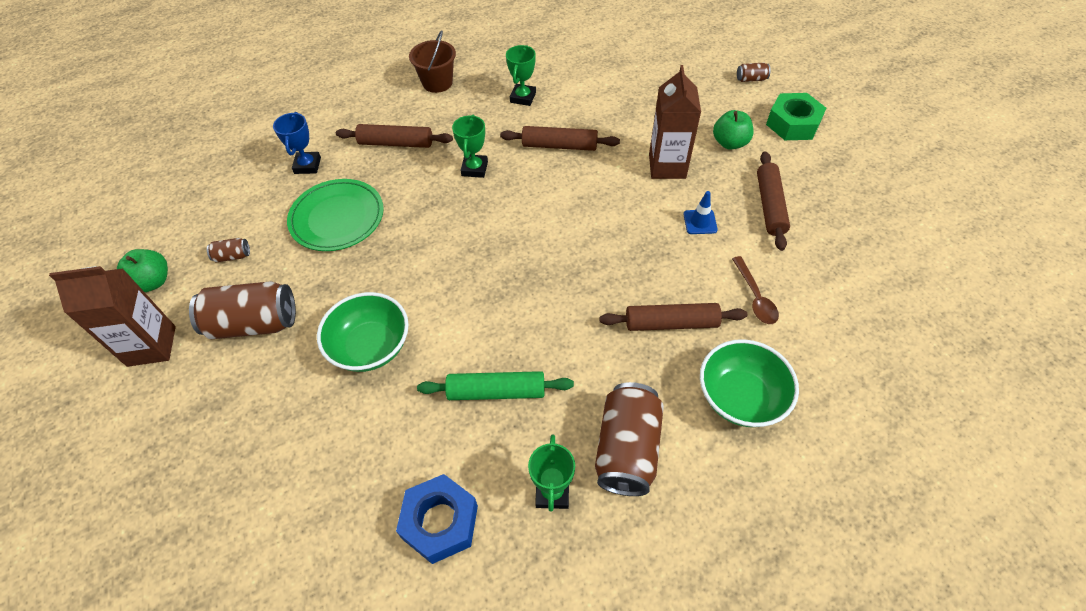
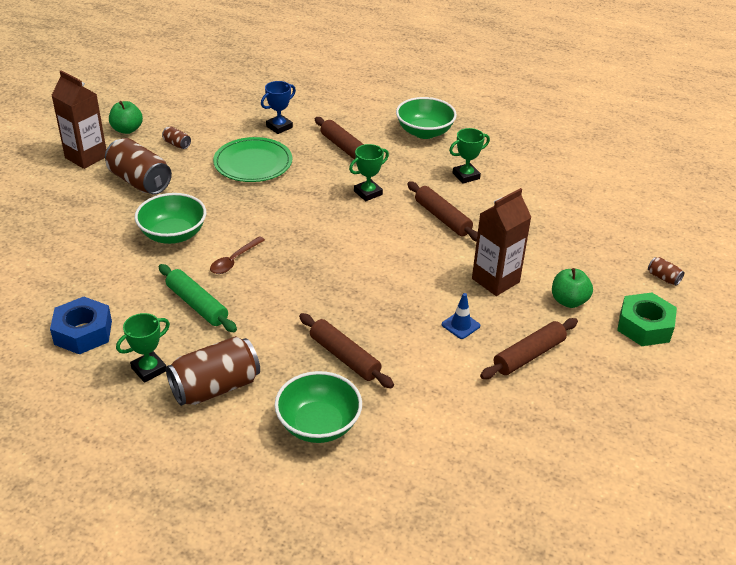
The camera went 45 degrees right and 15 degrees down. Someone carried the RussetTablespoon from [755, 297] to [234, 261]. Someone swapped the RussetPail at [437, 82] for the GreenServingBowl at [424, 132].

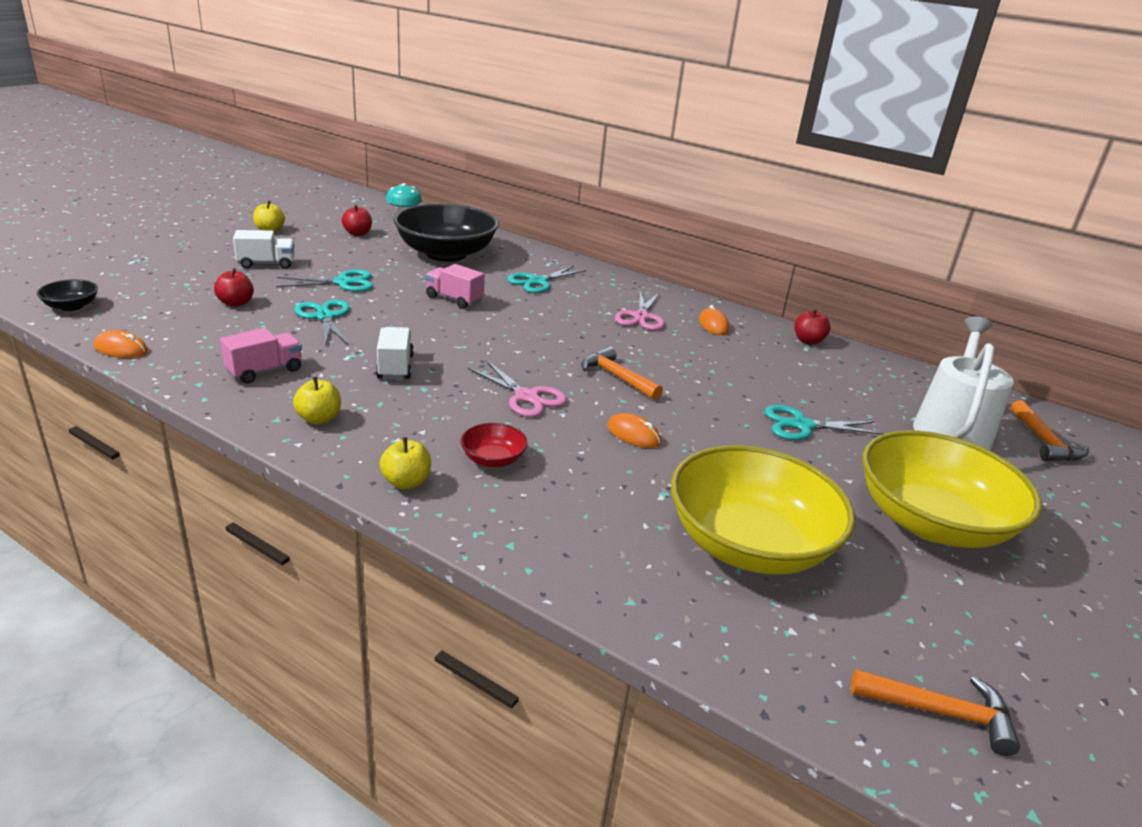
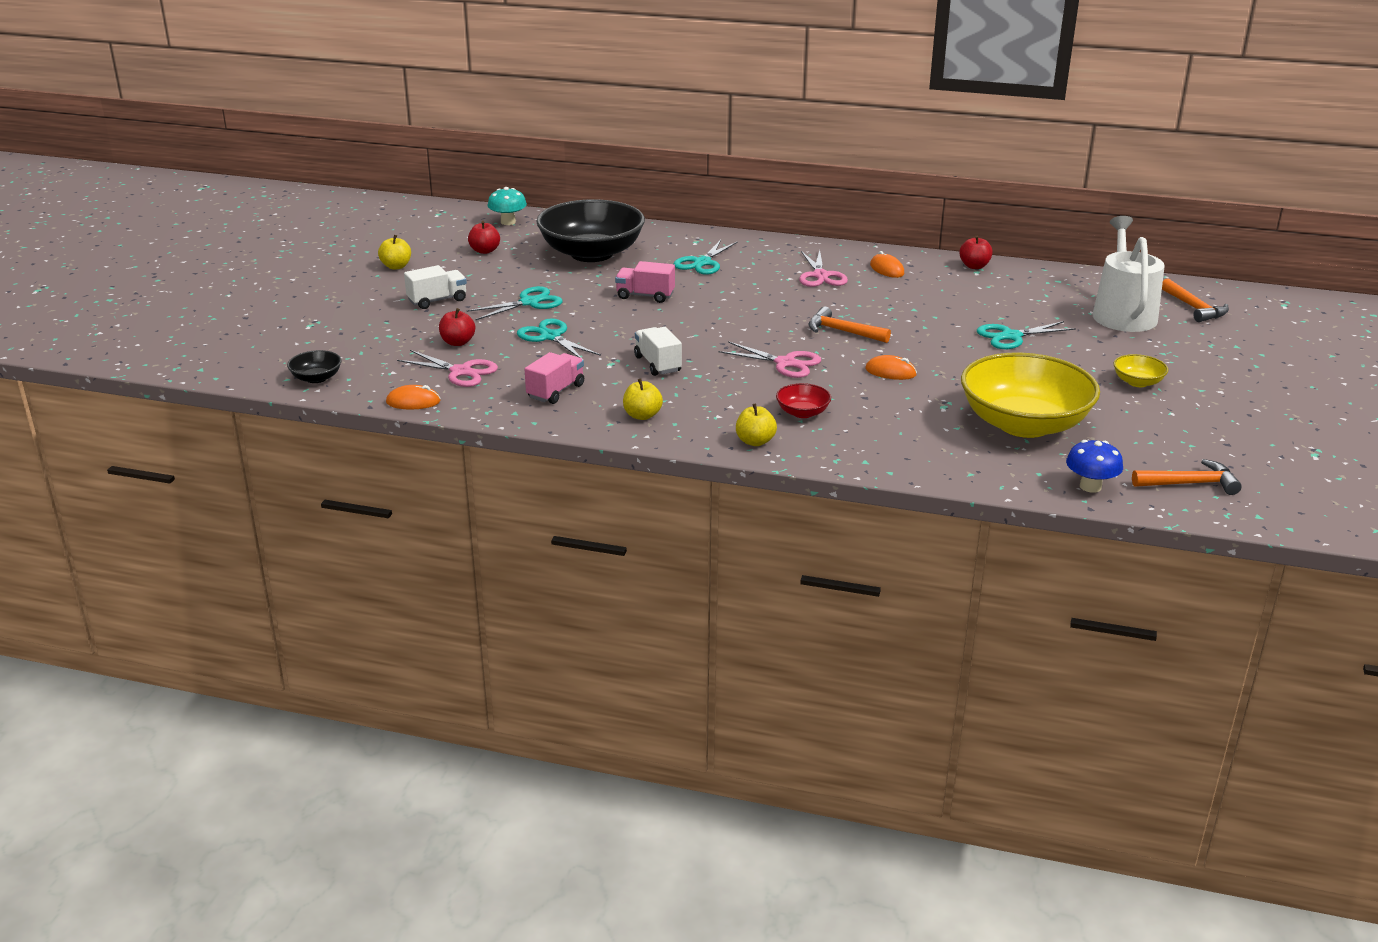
The camera went 15 degrees left and 0 degrees up. Someone put down the RosePinkShears at [461, 372]. Someone put down the RoyalBlueFungus at [1090, 486]. Someone scaled the BrightYellowServingBowl at [931, 522] by 0.41.

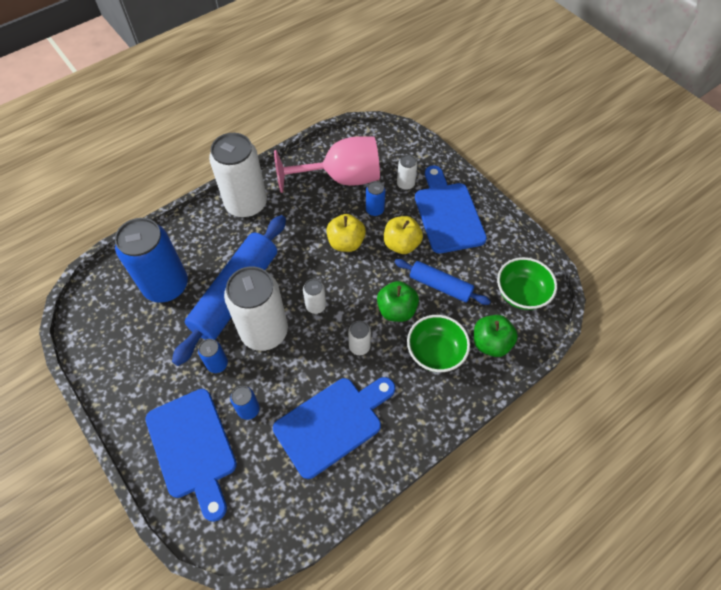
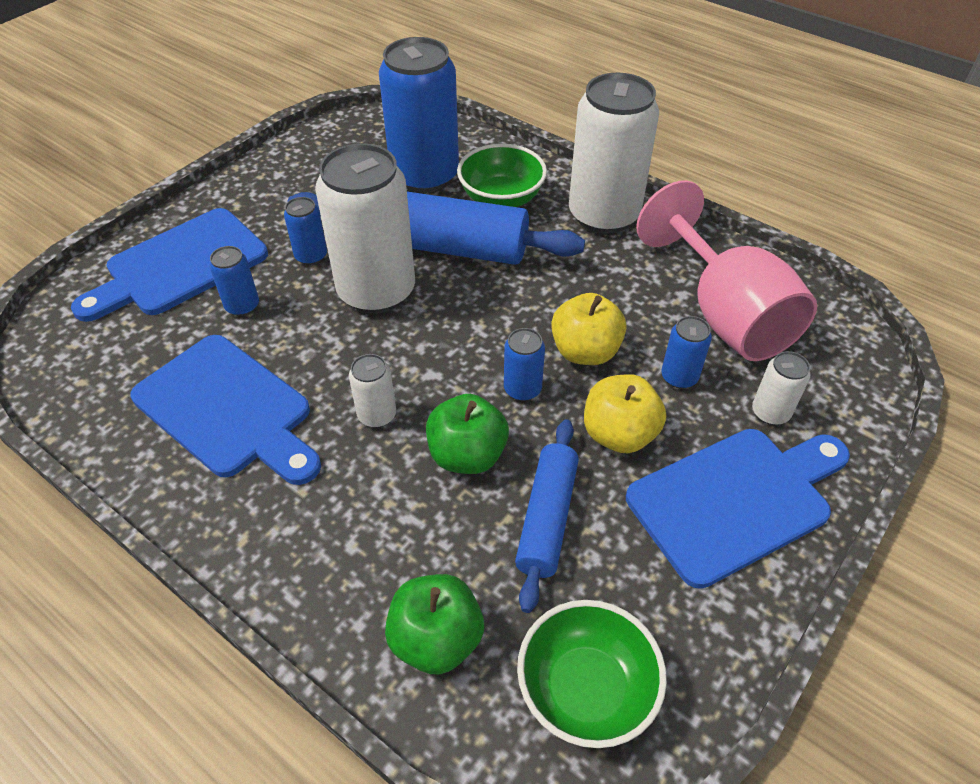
The camera went 75 degrees right and 10 degrees down. Someone took away the SnowWhiteSodaCan at [316, 306]. Someone put down the RoyalBlueSodaCan at [522, 389]. Someone carried the GreenServingBowl from [435, 352] to [501, 199].

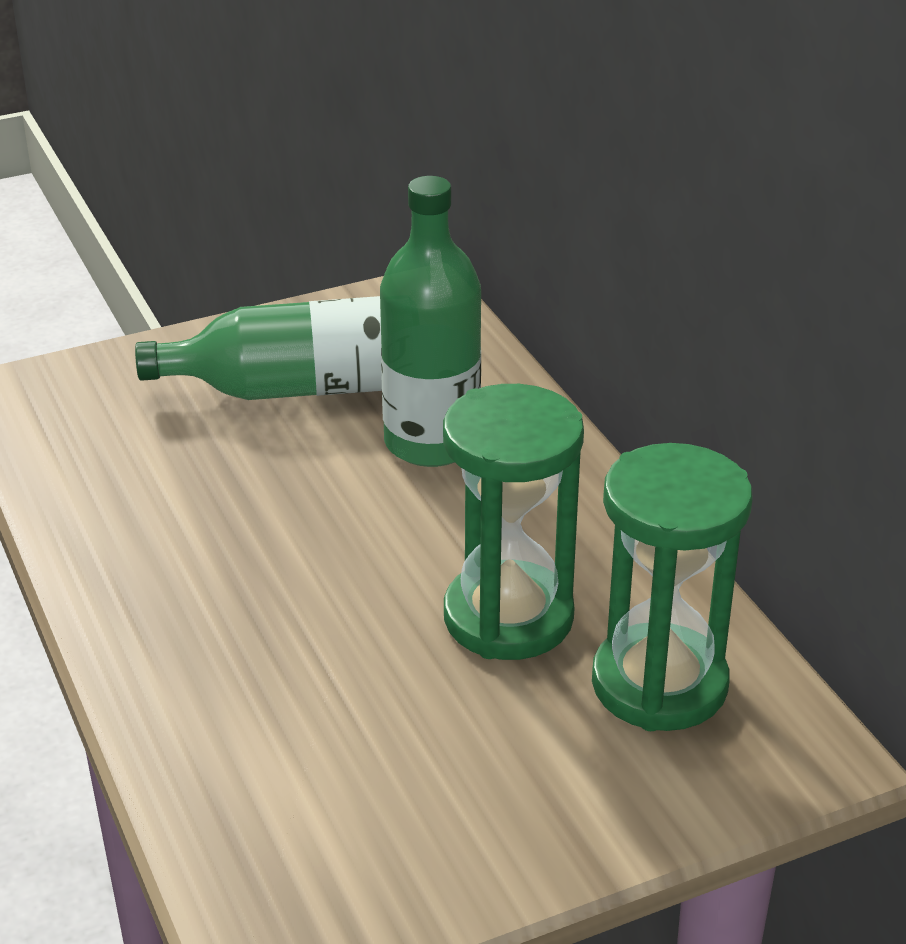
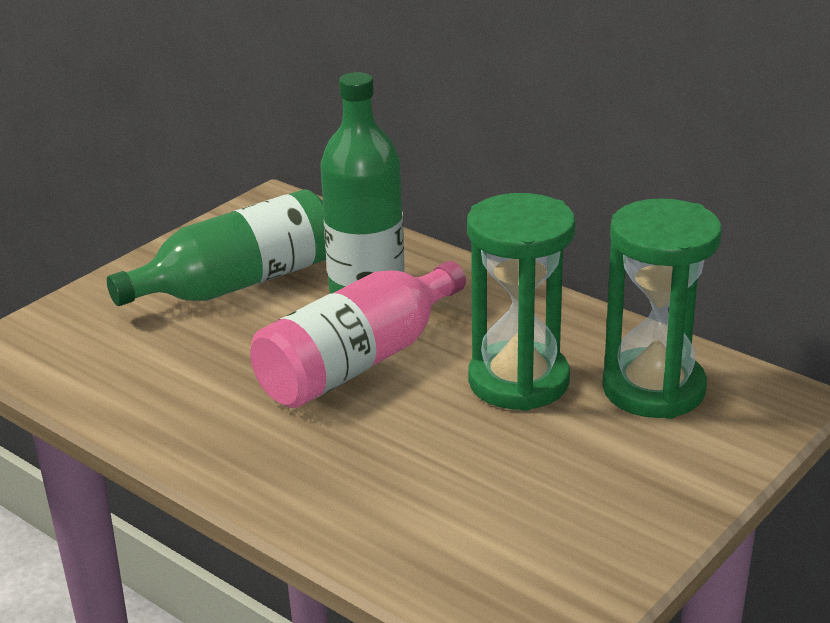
The camera went 25 degrees left and 5 degrees down. Someone put down the RosePinkBottle at [358, 362].

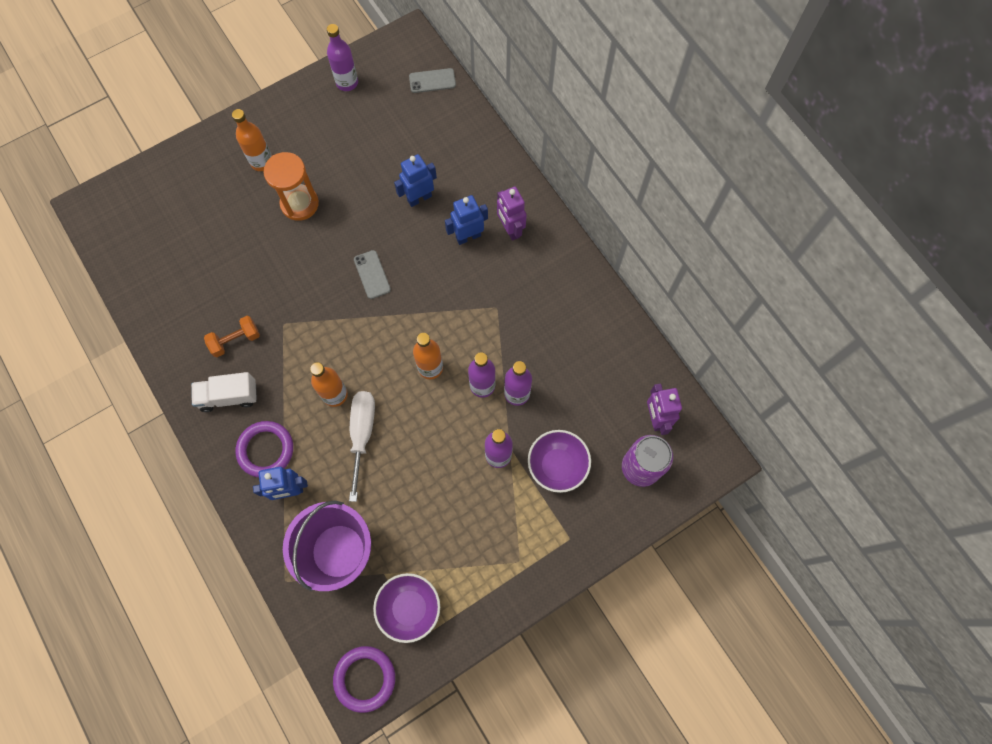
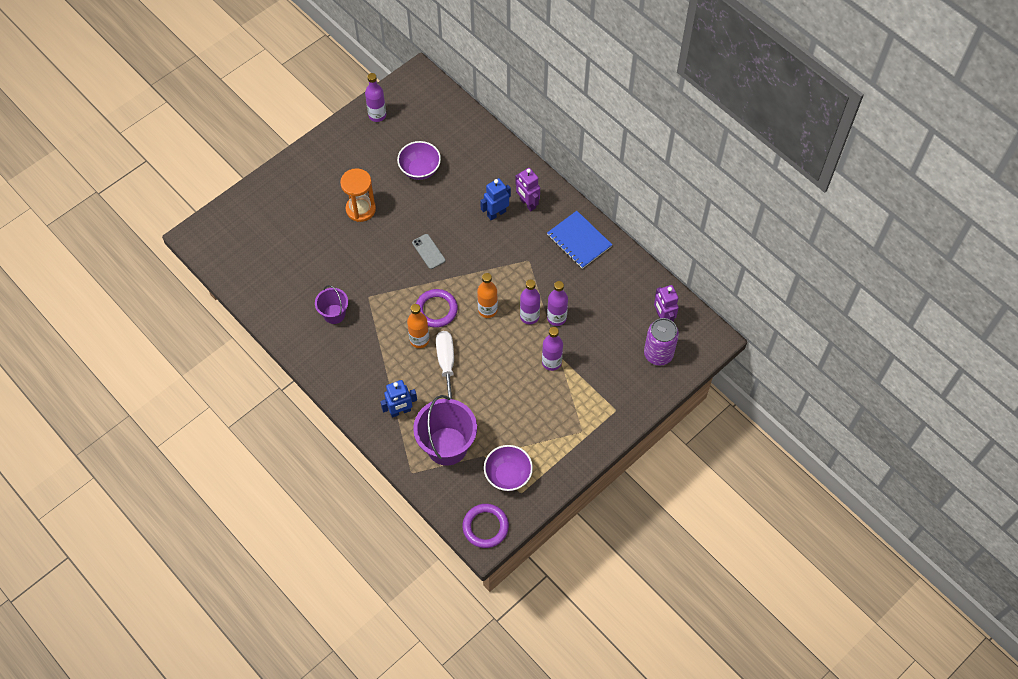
The camera went 10 degrees left and 10 degrees down. Someone took away the SnowWhiteTruck at [229, 396]. Someone took away the OrangeColouredBottle at [262, 162]. Someone took away the RoyalBlueRobot at [419, 198]. Someone took away the AshGreyMobilePhone at [432, 81]. Someone put down the RoyalBlueNotebook at [579, 240]. Someone carried the RoyalPurpleRing from [265, 450] to [436, 310]. Someone carried the RoyalPurpleServingBowl from [557, 465] to [420, 169]. Someone swapped the OrangeColouredHandWeight at [235, 340] for the RoyalPurplePail at [334, 314].

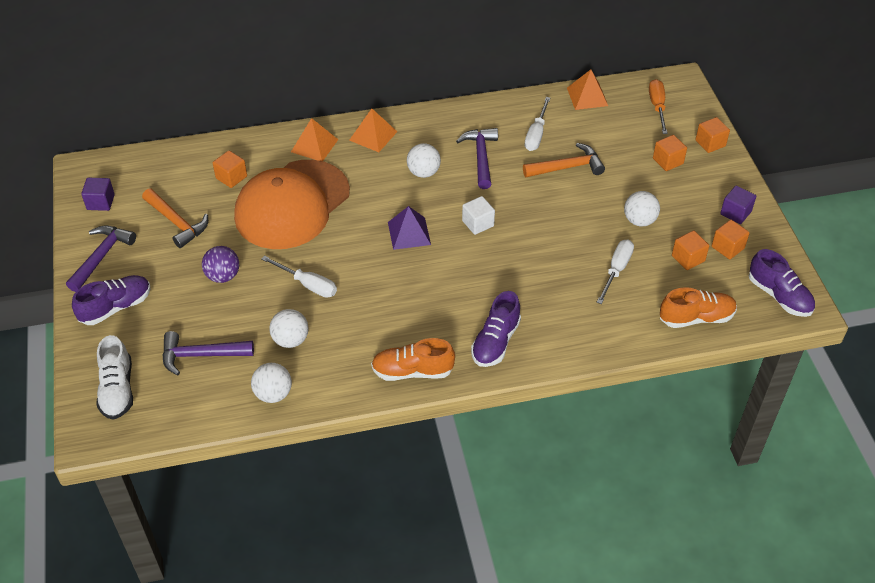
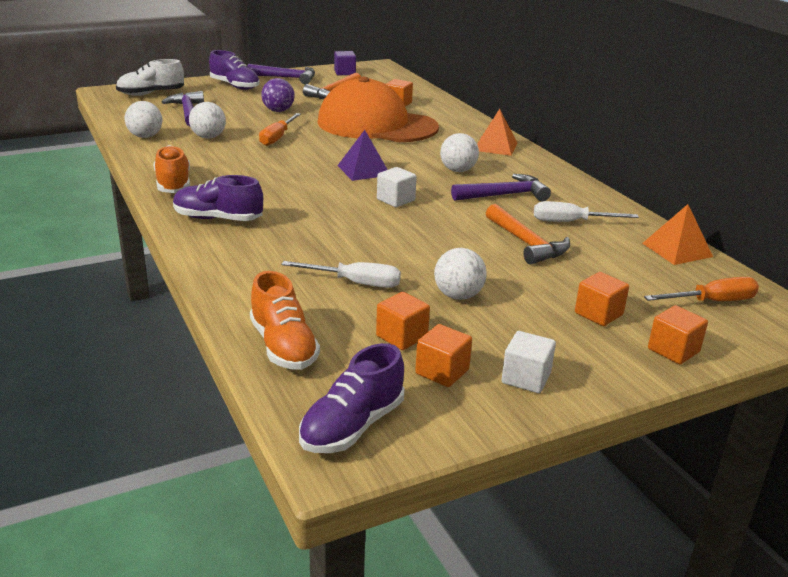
The camera went 75 degrees right and 20 degrees down. Someone took away the OrangeColouredPyramidShape at [314, 145]. Someone repainted the SnowWhiteFlatScrewdriver at [308, 284], which became the OrangeColouredFlatScrewdriver at [277, 138]. Someone repainted the RoyalPurpleSolidCube at [735, 213], which became the SnowWhiteSolidCube at [526, 378].

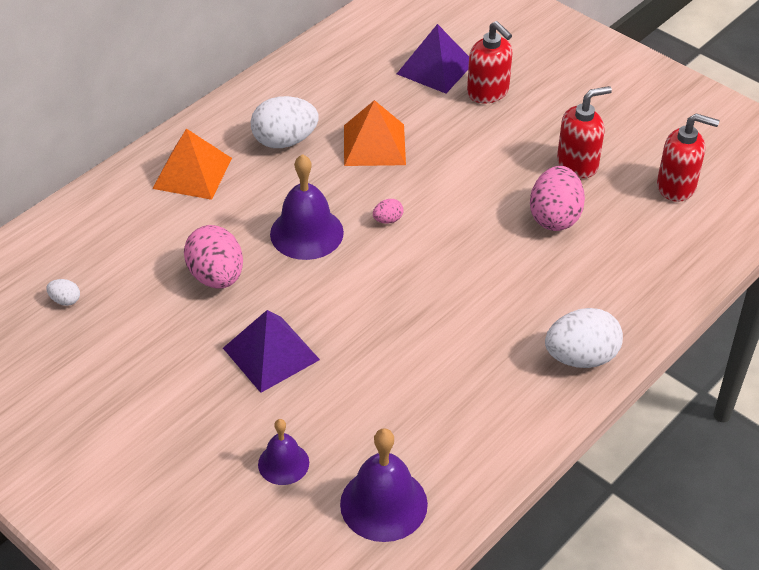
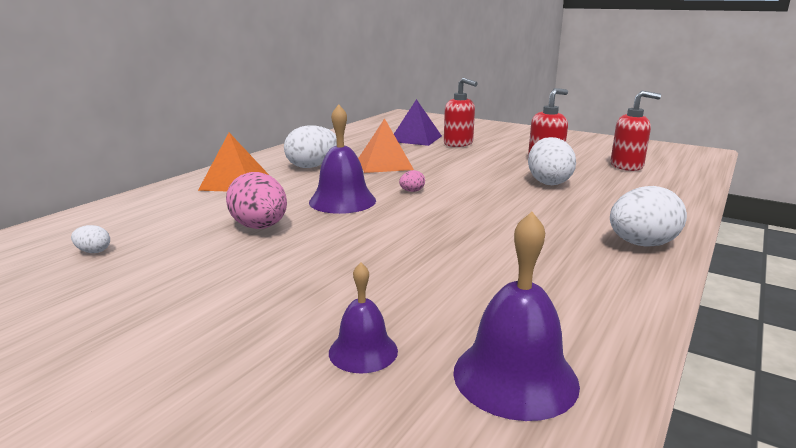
The camera went 10 degrees left and 25 degrees down. Someone took away the RoyalPurplePyramidShape at [271, 353]. Someone repainted the RosePinkEgg at [554, 217], which became the SnowWhiteEgg at [548, 182].

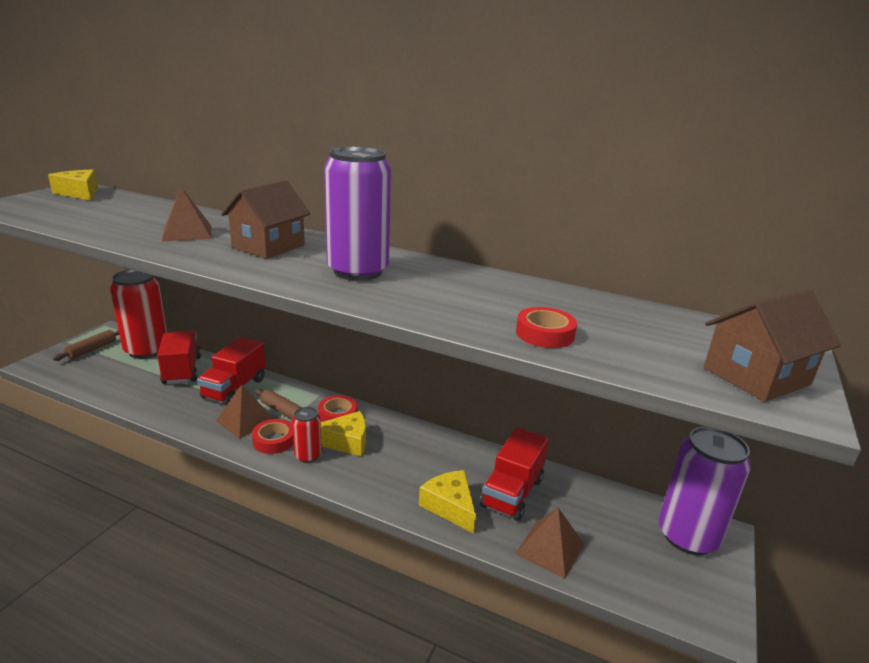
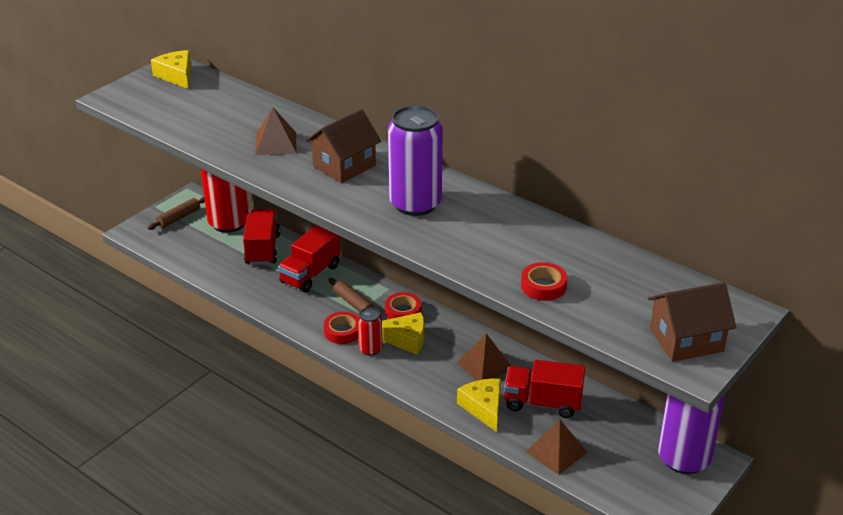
The camera went 15 degrees right and 10 degrees up. Someone carried the RussetPyramidShape from [245, 420] to [484, 365]. Someone rotated the CrimsonTruck at [512, 493] by 60 degrees clockwise.

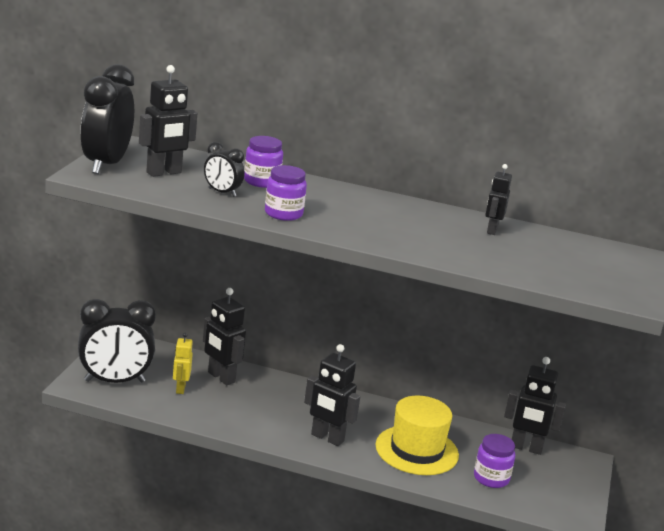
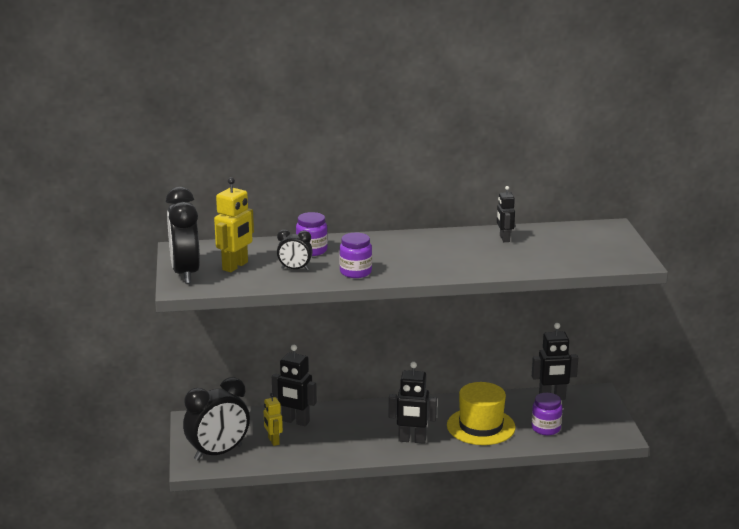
The camera went 20 degrees left and 0 degrees up. Someone repainted the JetBlackRobot at [164, 173], which became the BrightYellowRobot at [235, 266].

